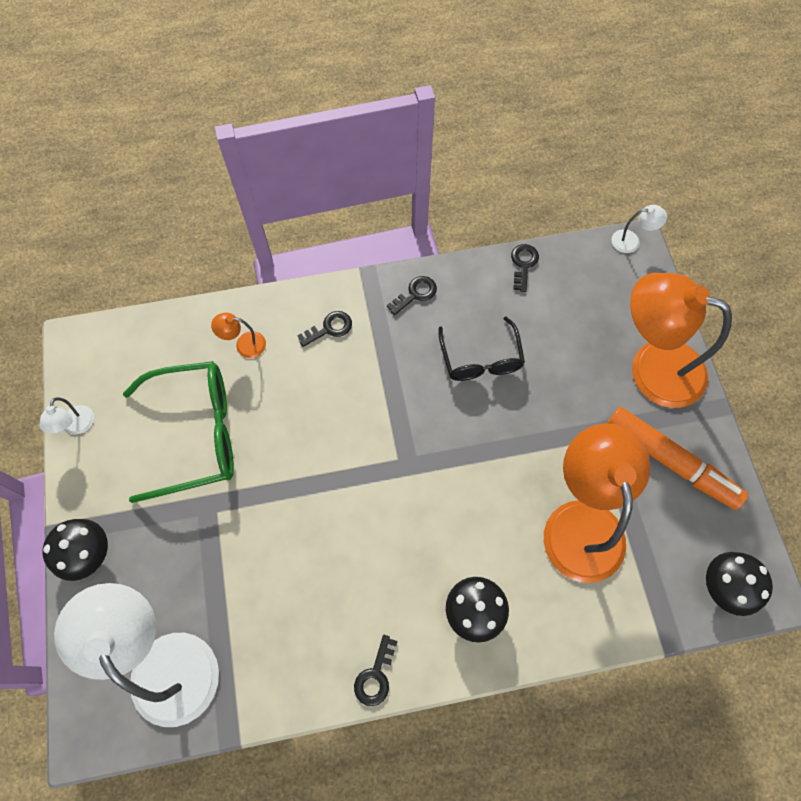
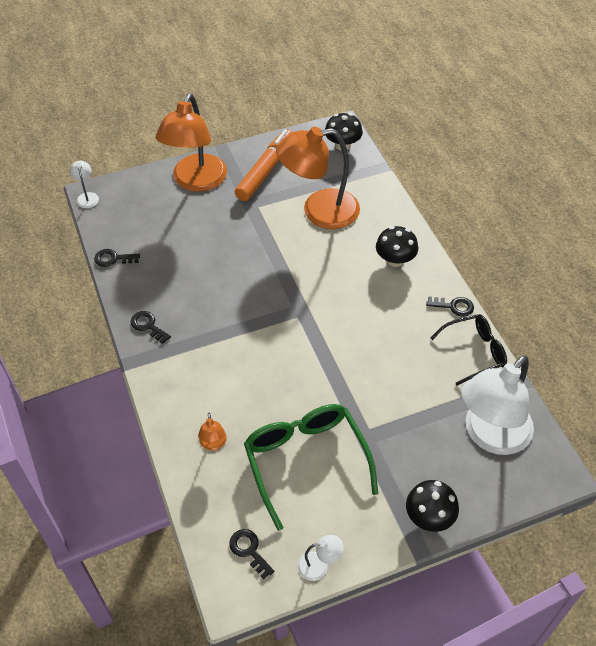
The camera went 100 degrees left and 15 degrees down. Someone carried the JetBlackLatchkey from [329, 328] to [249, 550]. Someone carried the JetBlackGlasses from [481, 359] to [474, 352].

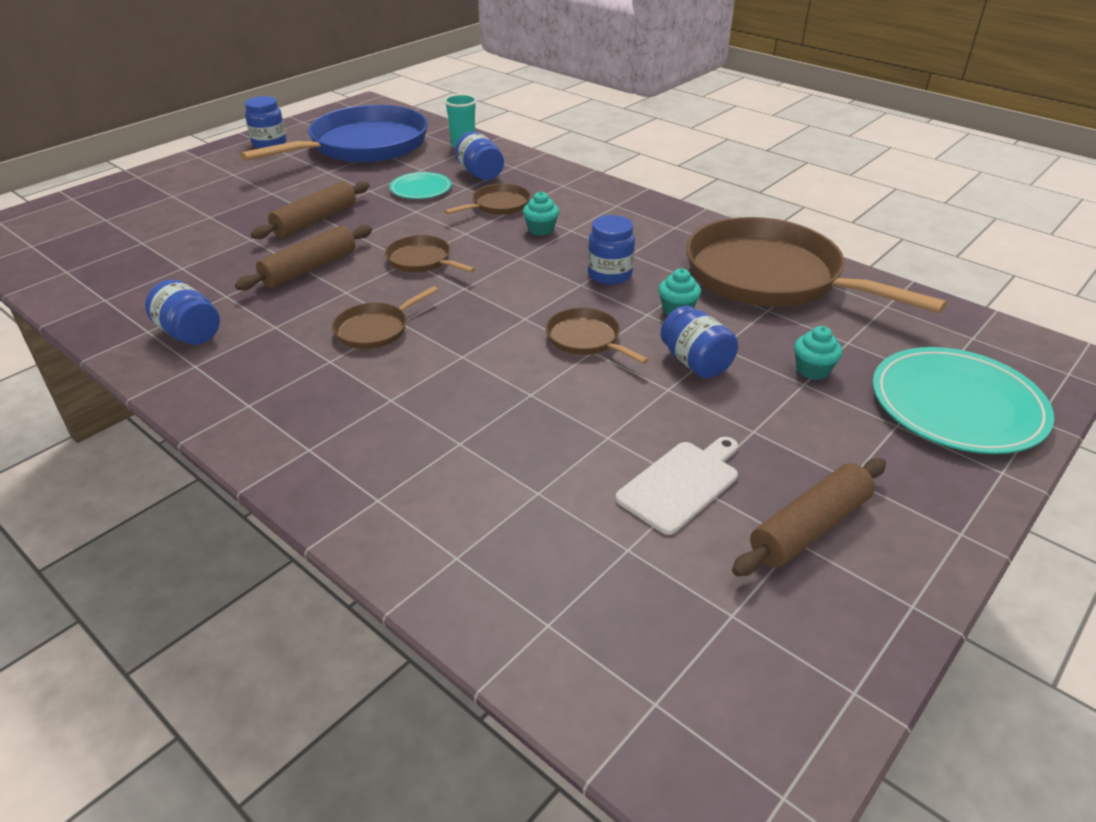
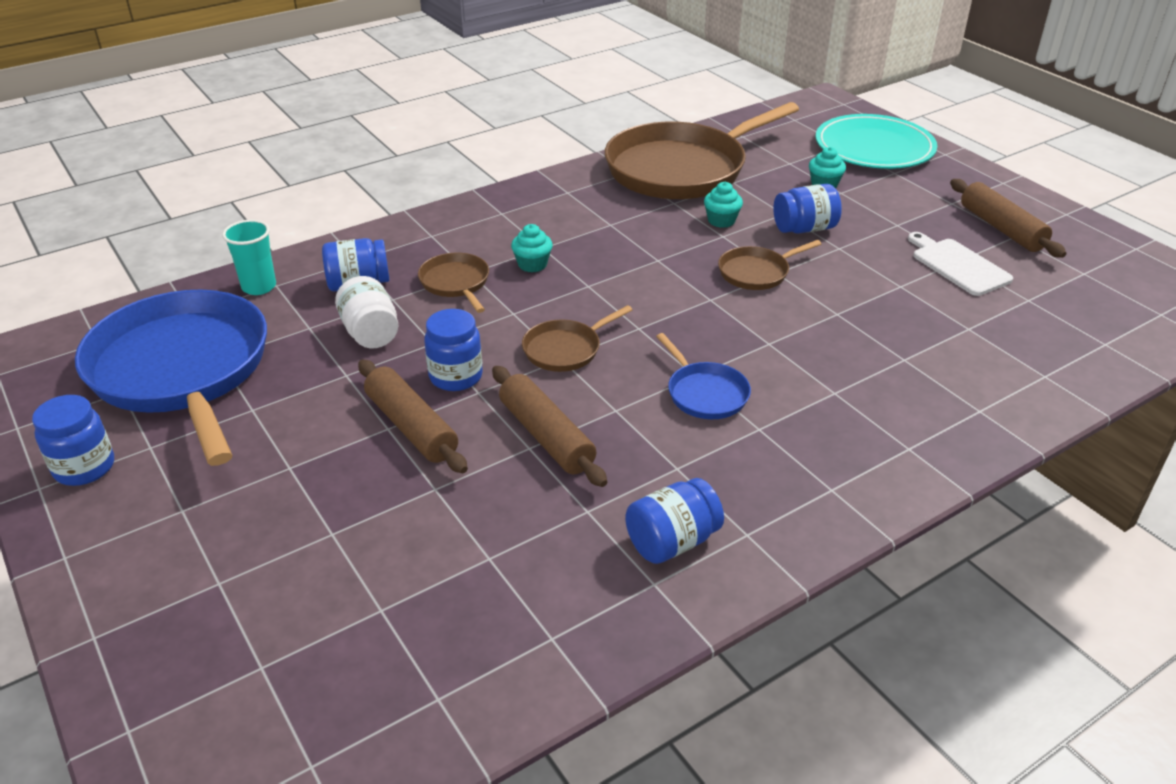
The camera went 75 degrees left and 0 degrees up. Someone carried the RoyalBlueJar from [609, 275] to [456, 377]. Someone swapped the TurquoisePlate at [421, 188] for the SnowWhiteJar at [370, 333]. Someone repainted the RussetSkillet at [375, 329], which became the RoyalBlueSkillet at [705, 393].

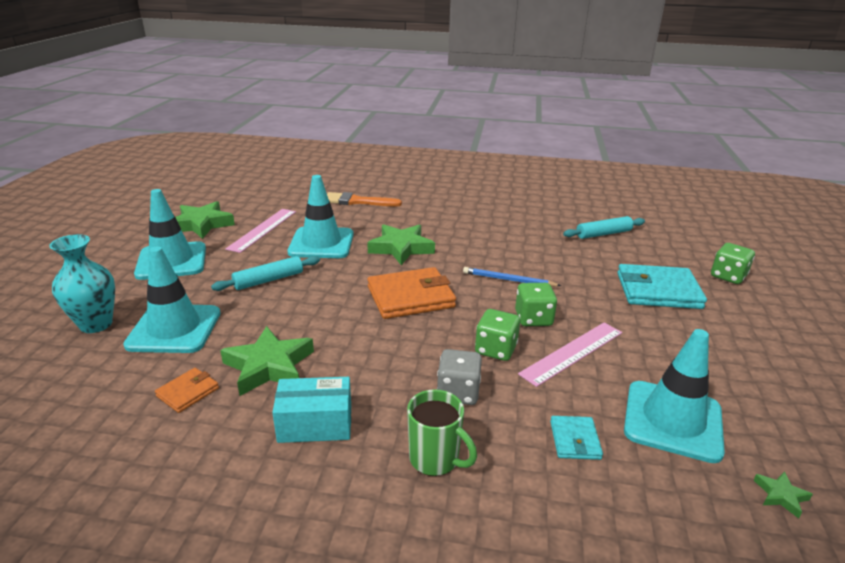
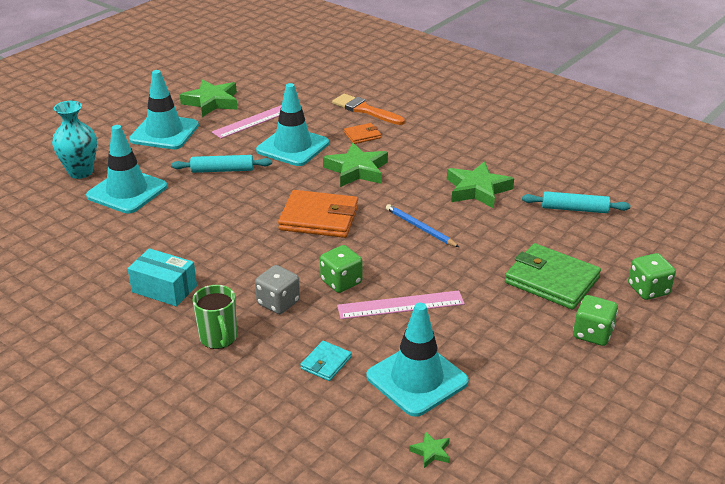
The camera went 30 degrees right and 5 degrees up. Someone carried the OrangeColouredWallet from [188, 392] to [362, 135]. Someone carried the GreenStarShape from [269, 366] to [477, 189]. Someone carried the GreenDice from [533, 319] to [592, 334]. Someone repainted the TurquoiseWallet at [658, 291], which became the GreenWallet at [551, 280].

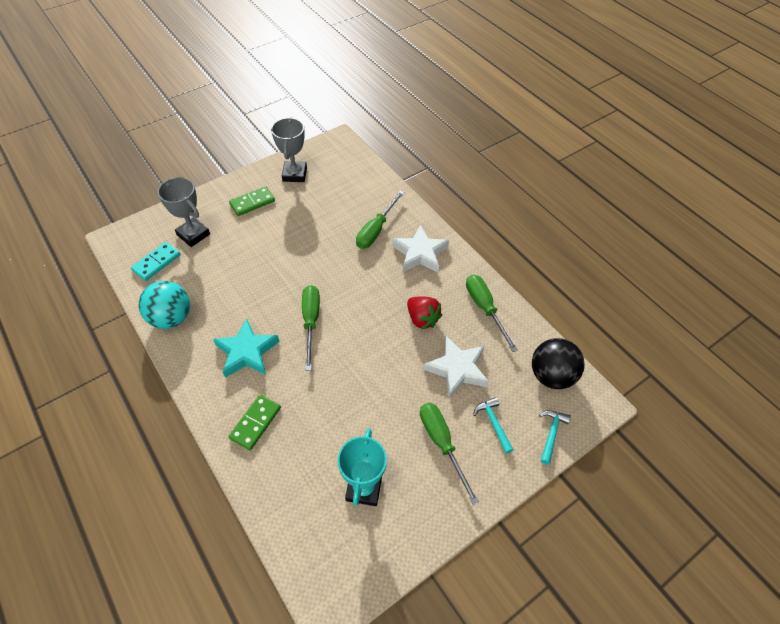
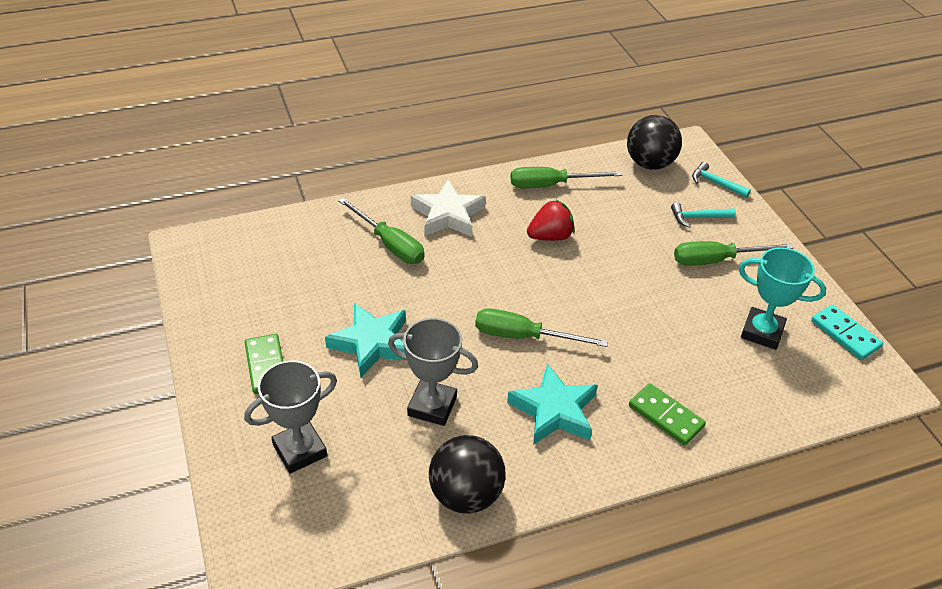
The camera went 75 degrees left and 10 degrees down. Someone took away the SnowWhiteStarShape at [457, 369]. Someone put down the TurquoiseStarShape at [371, 343]. Someone carried the TurquoiseDominoTile from [156, 263] to [845, 334]. Someone carried the AshGreyAwardCup from [294, 174] to [432, 406]. Someone repainted the TurquoisePlayBall at [171, 318], which became the JetBlackPlayBall at [466, 495].

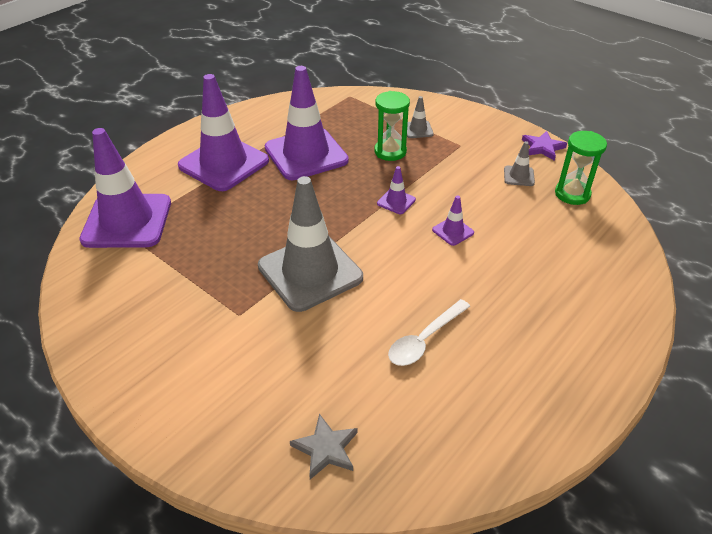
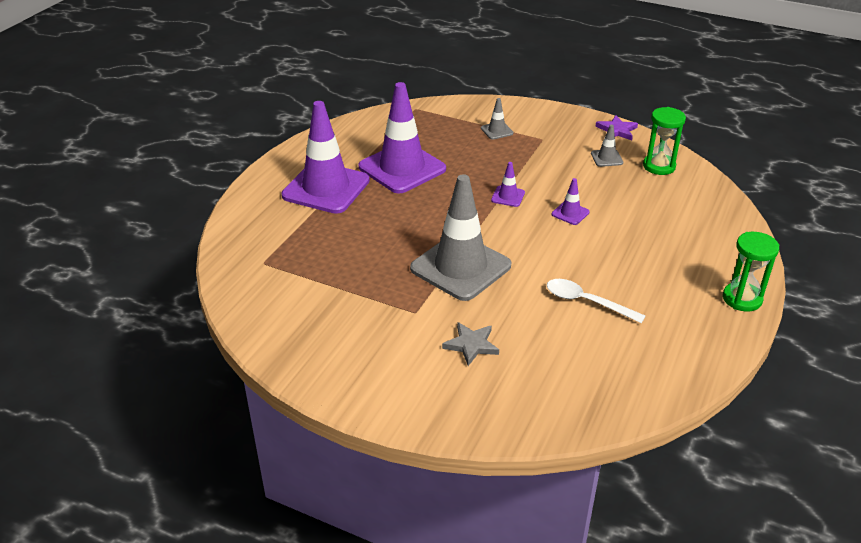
The camera went 15 degrees left and 5 degrees down. Someone took away the RoyalPurpleTrafficCone at [127, 221]. Someone carried the AshGreyStarShape from [326, 448] to [471, 345]. Someone carried the GreenHourglass from [390, 152] to [742, 299]. Someone rotated the SnowWhiteTablespoon at [424, 339] by 90 degrees clockwise.

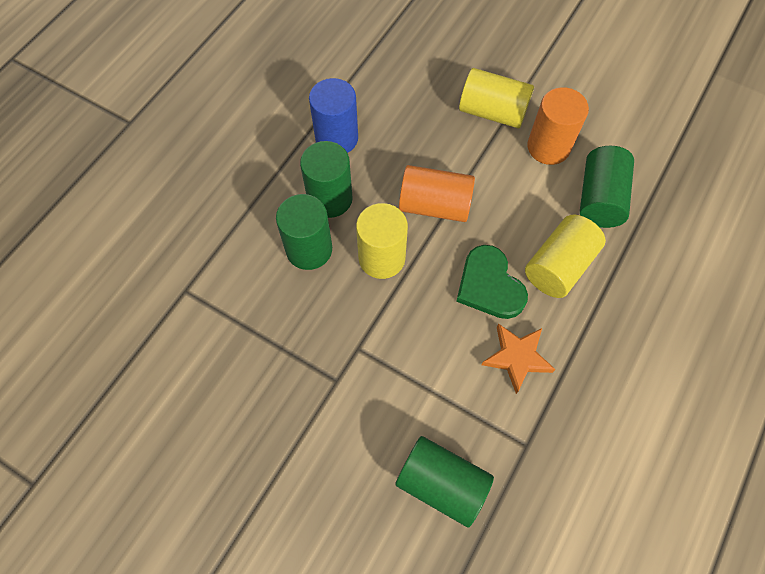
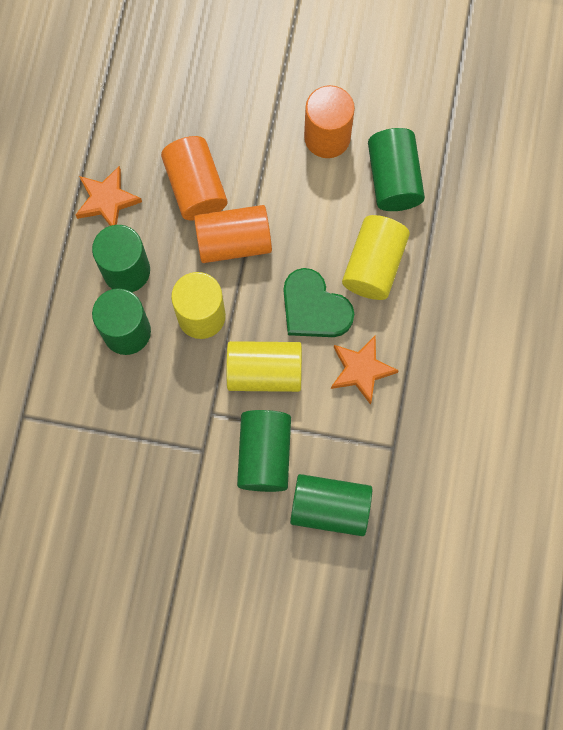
The camera went 20 degrees left and 10 degrees up. Someone put down the OrangeColouredSolidCylinder at [195, 187]. Someone put down the GreenSolidCylinder at [264, 455]. Someone carried the BrightYellowSolidCylinder from [492, 112] to [264, 372]. Someone swapped the RoyalBlueSolidCylinder at [336, 138] for the OrangeColouredStarShape at [107, 200].

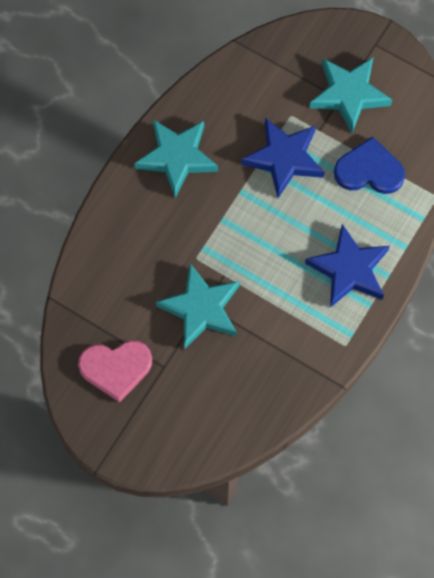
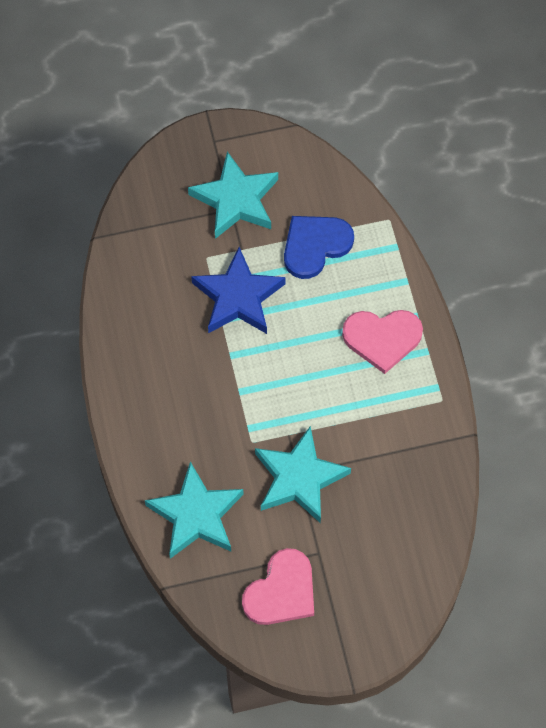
The camera went 45 degrees left and 5 degrees down. Someone carried the TurquoiseStarShape from [177, 158] to [196, 515]. Someone swapped the RoyalBlueStarShape at [349, 270] for the RosePinkLoveHeart at [382, 338].

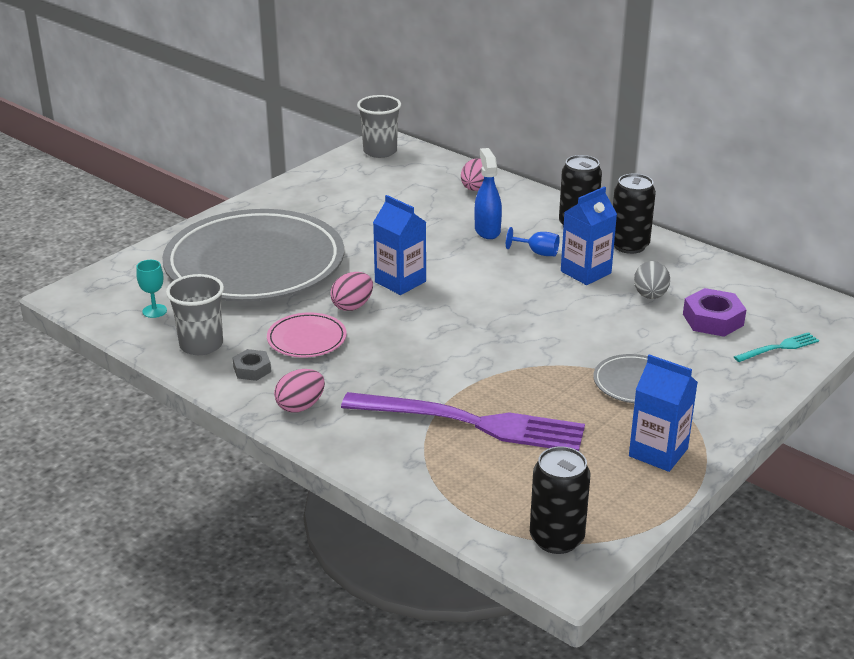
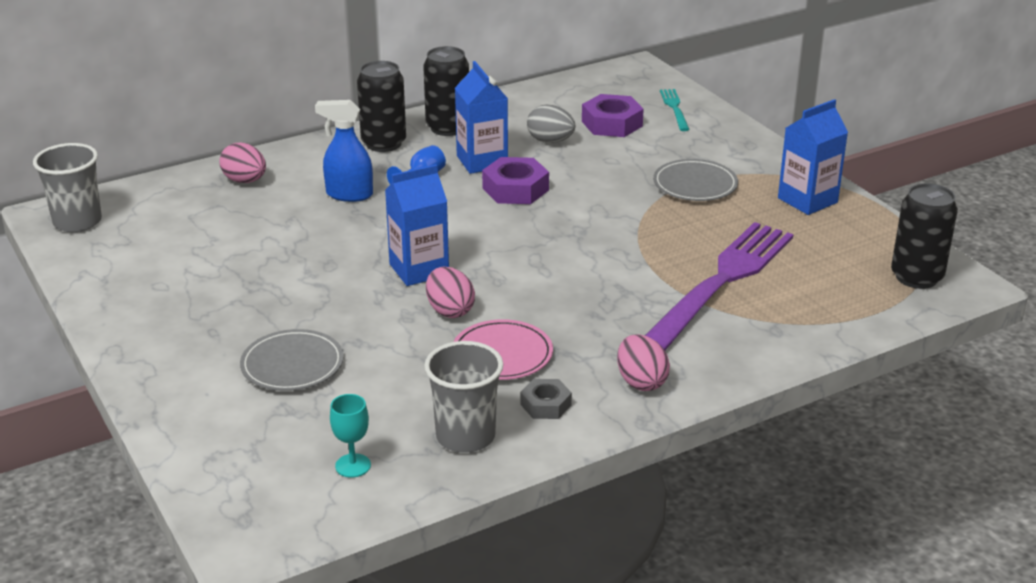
The camera went 70 degrees left and 0 degrees up. Someone put down the RoyalPurpleHexagonNut at [515, 189]. Someone scaled the AshGreyPlate at [255, 264] by 0.40.

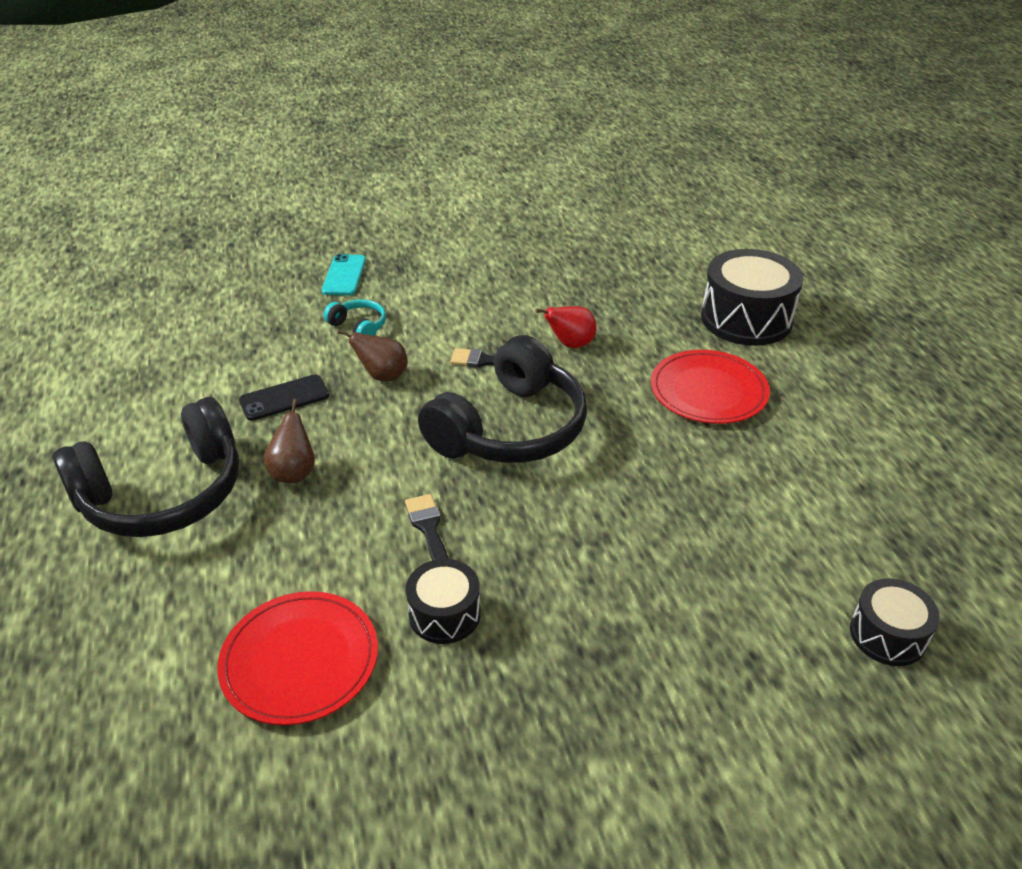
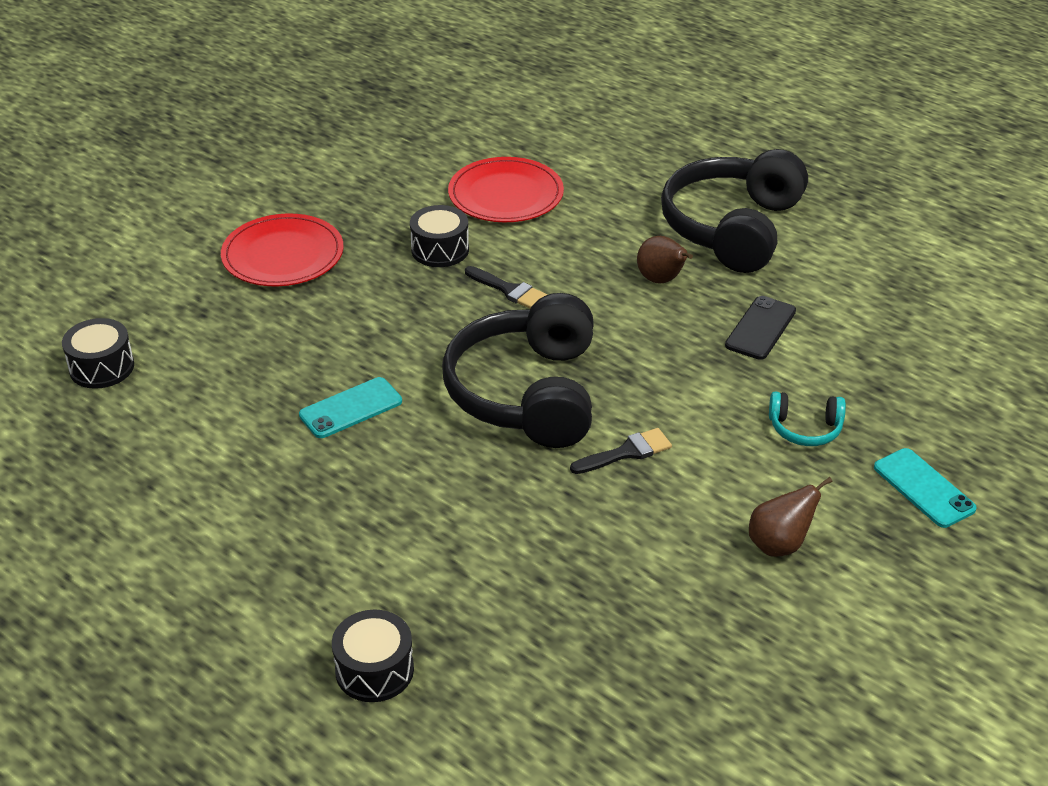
The camera went 145 degrees right and 0 degrees up. Someone took away the CrimsonPear at [570, 344]. Someone put down the TurquoiseMobilePhone at [350, 408]. Someone carried the RussetPear from [383, 376] to [779, 545]. Someone carried the CrimsonPlate from [708, 391] to [283, 255]. Someone scaled the JetBlackDrum at [746, 319] by 0.56.

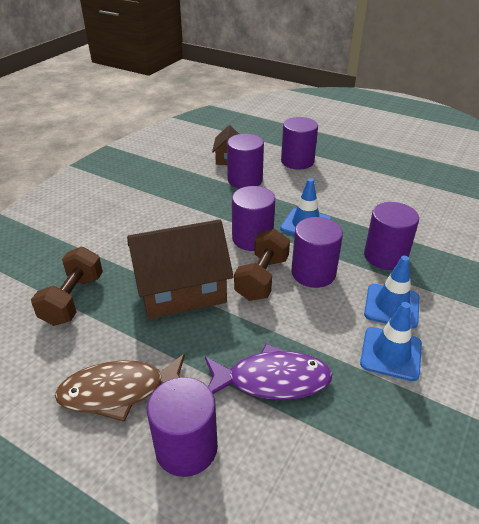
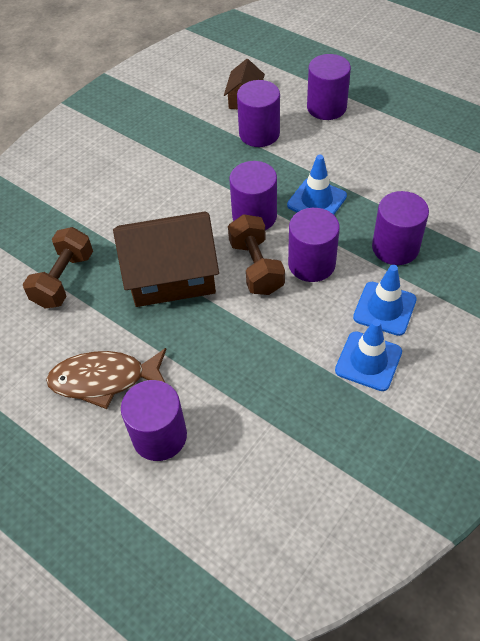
The camera went 10 degrees right and 15 degrees up. Someone took away the RoyalPurpleToyFish at [272, 380]. Someone rotated the RussetHandWeight at [262, 278] by 45 degrees counterclockwise.

